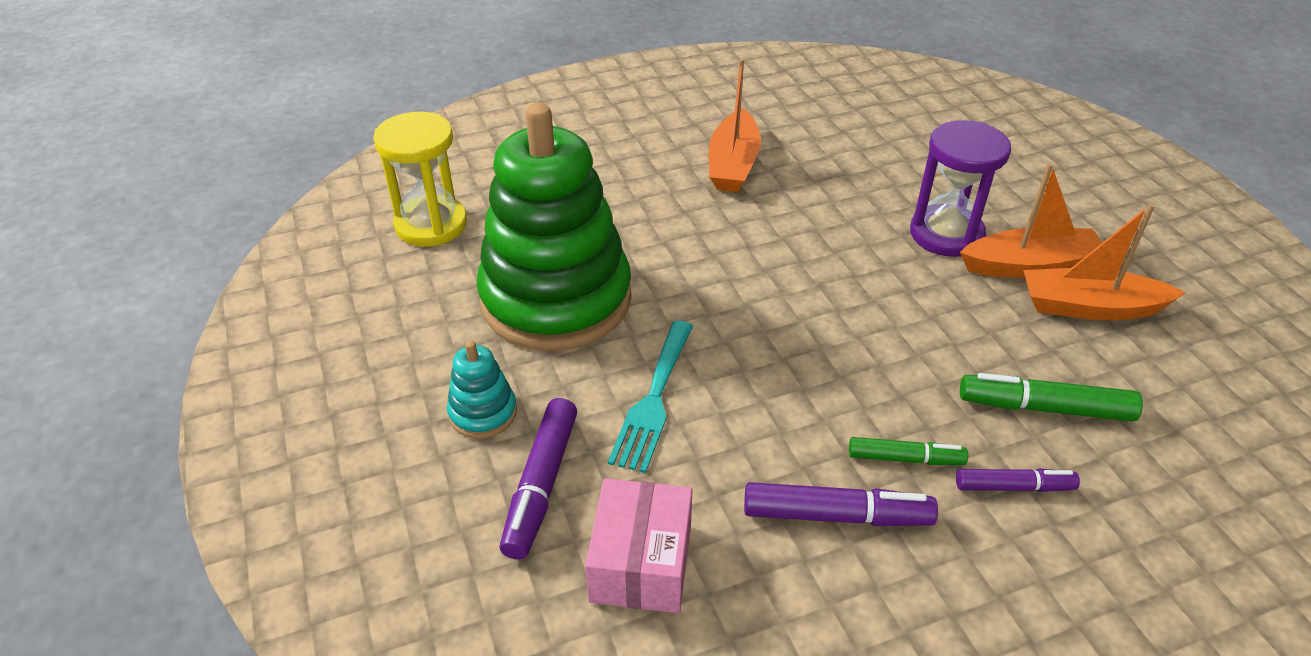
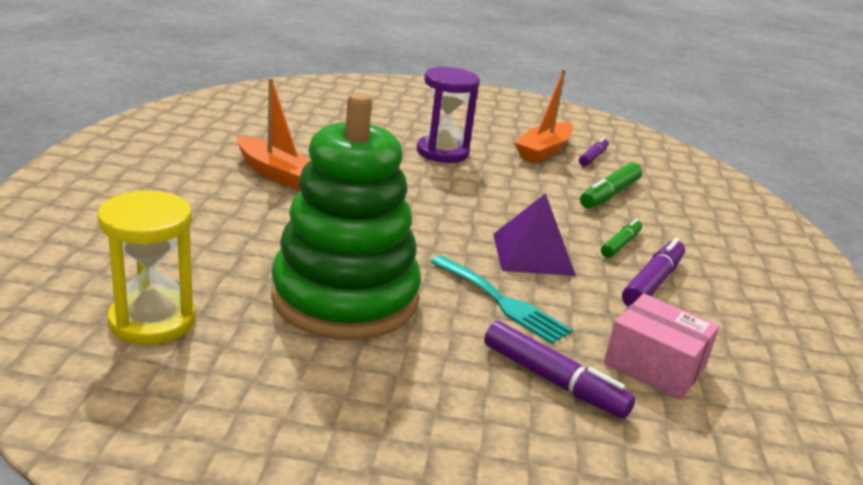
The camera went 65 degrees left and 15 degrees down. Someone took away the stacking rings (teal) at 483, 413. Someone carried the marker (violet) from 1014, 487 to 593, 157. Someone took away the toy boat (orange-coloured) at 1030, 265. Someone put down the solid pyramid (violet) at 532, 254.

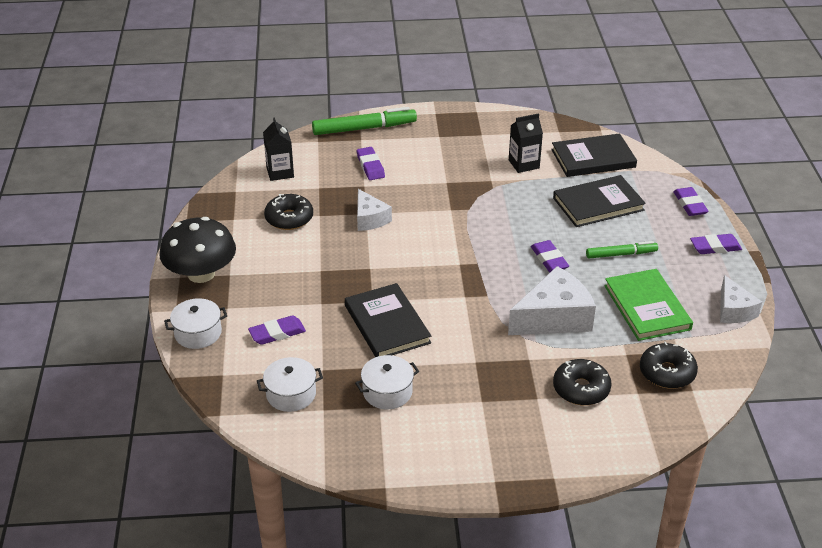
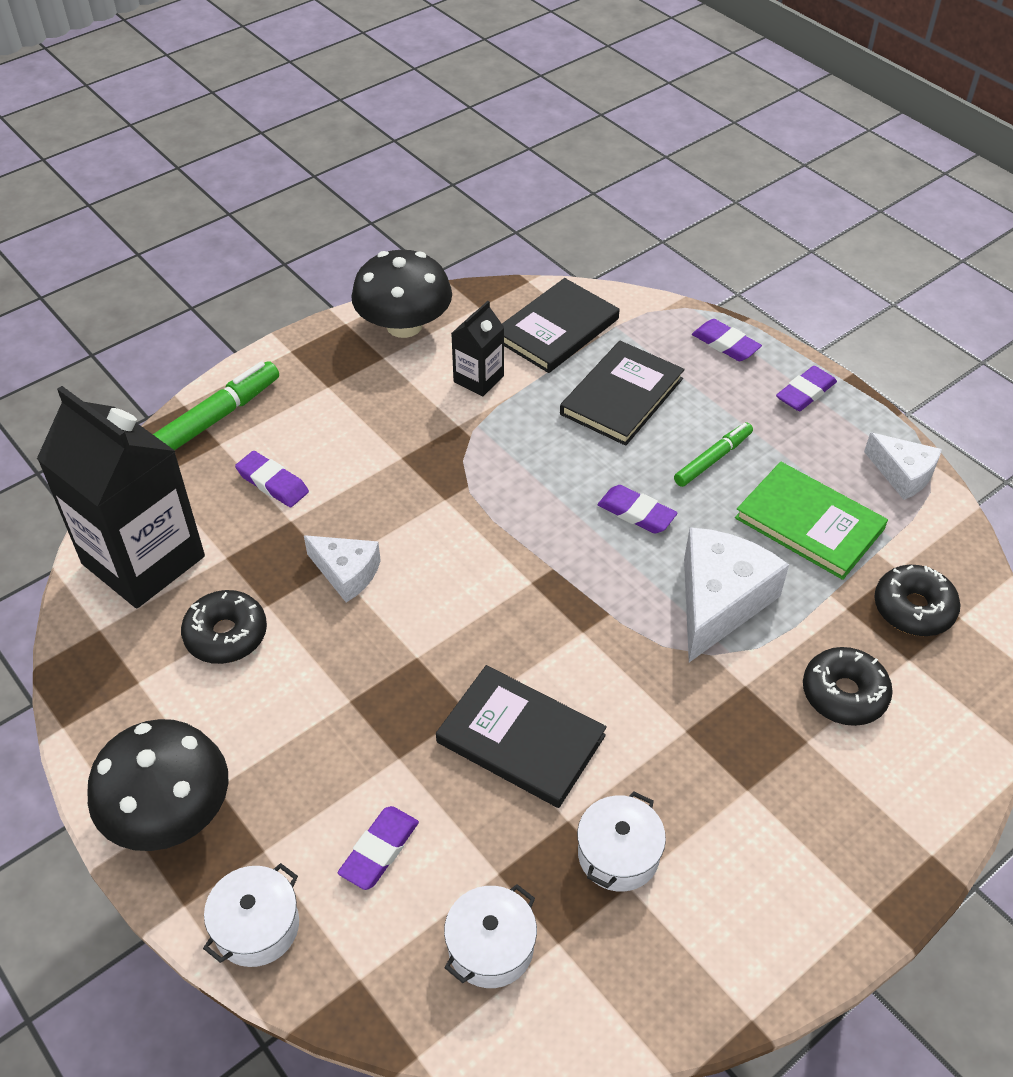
The camera went 35 degrees left and 10 degrees up. Someone scaled the juice carton (jet-black) at 280, 172 by 2.12. Someone put down the fungus (jet-black) at 404, 325.

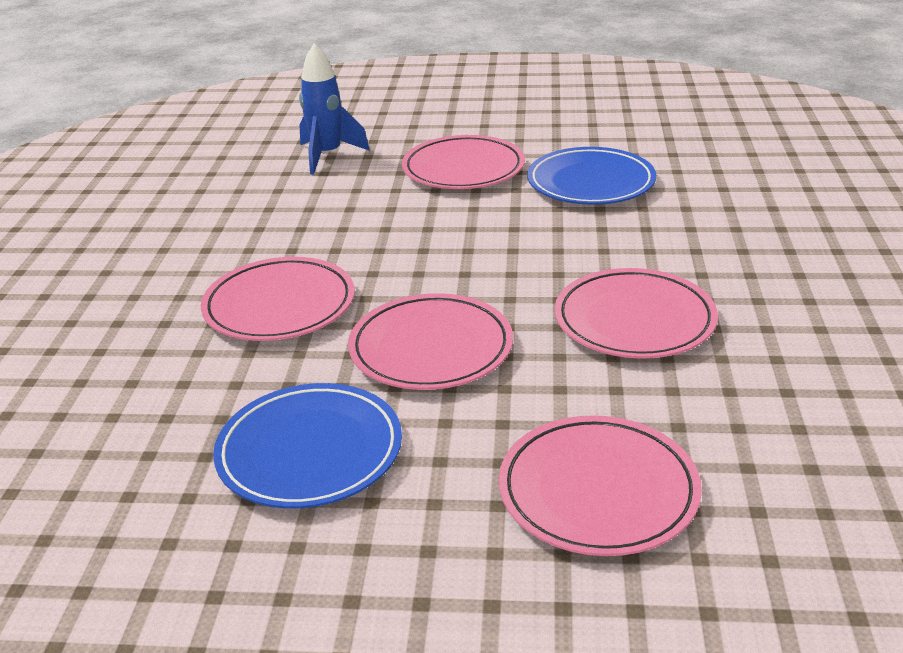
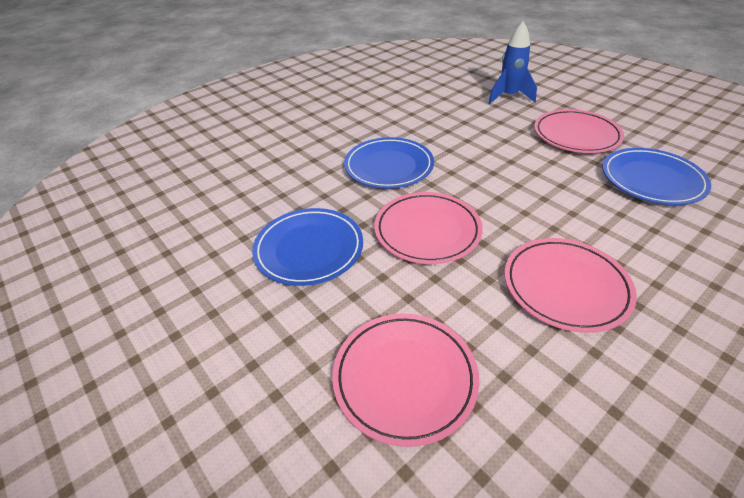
The camera went 45 degrees right and 10 degrees up. Someone repainted the plate (pink) at 279, 306, which became the plate (royal blue) at 388, 166.

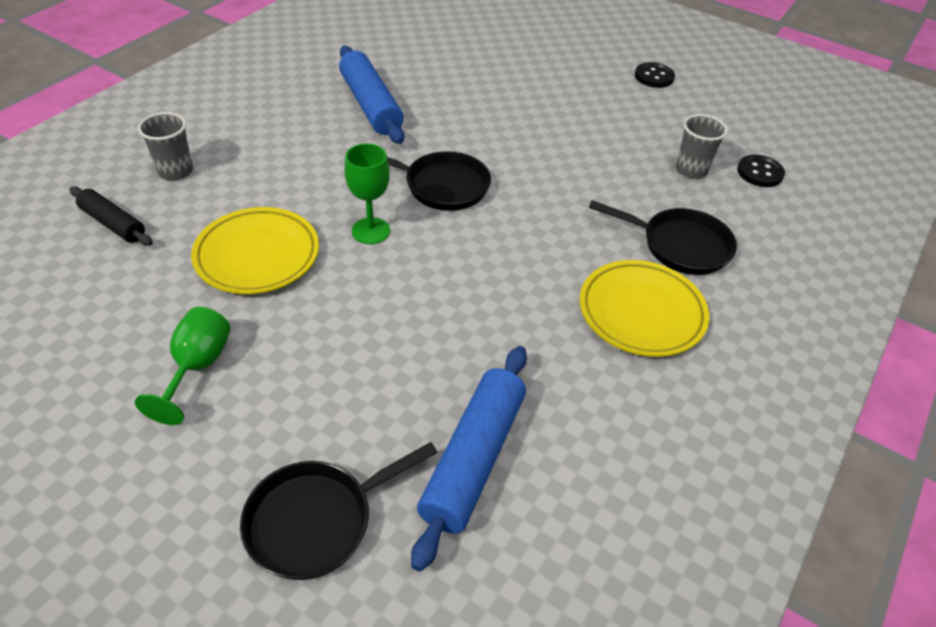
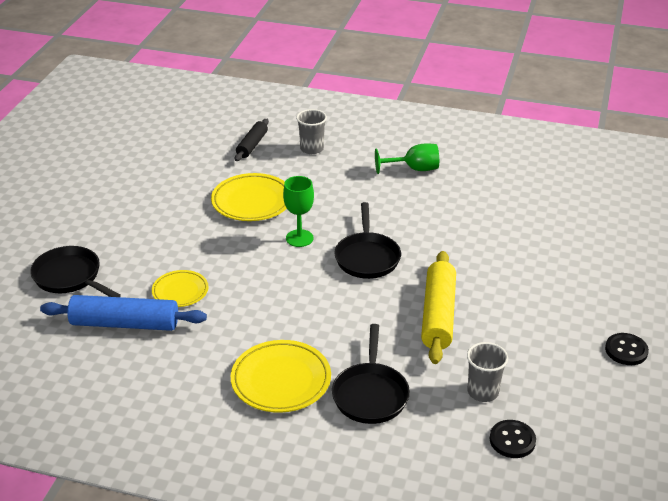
The camera went 75 degrees right and 10 degrees down. Someone carried the chalice (green) from 197, 367 to 414, 169. Someone took away the dough roller (royal blue) at 371, 105. Someone put down the plate (bright yellow) at 180, 291. Someone put down the dough roller (bright yellow) at 438, 315.

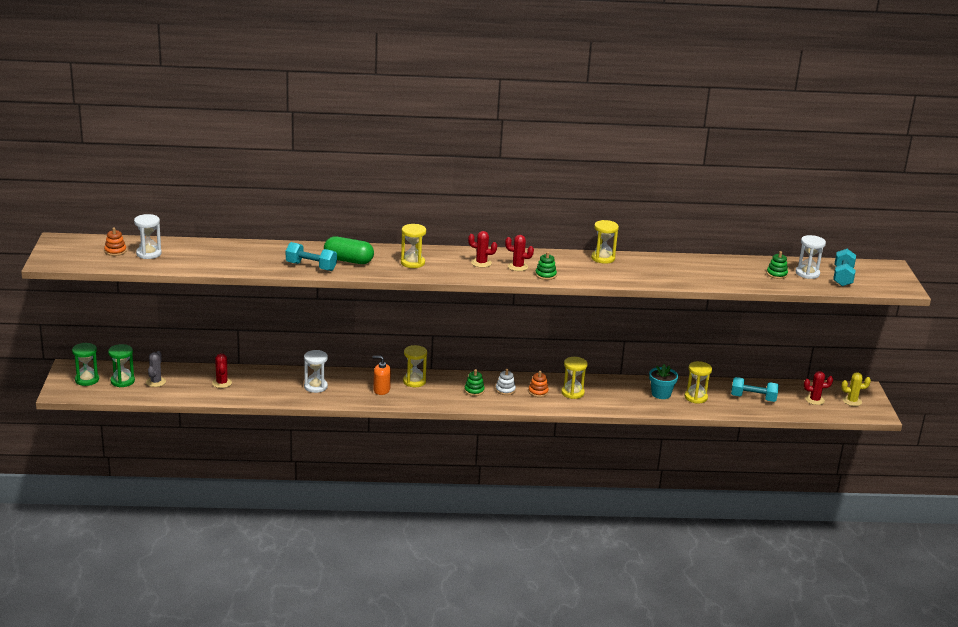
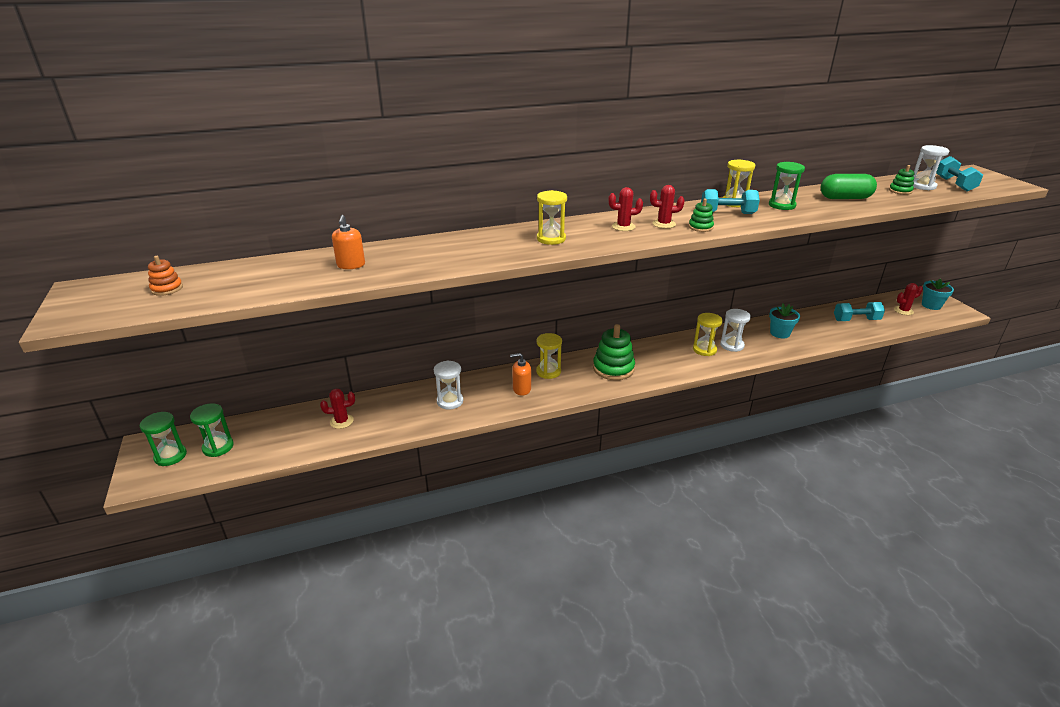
The camera went 15 degrees left and 5 degrees up. Someone carried the hourglass (snow-white) from 149, 253 to 732, 345. Someone took away the saguaro cactus (ash-grey) at 156, 382. Someone rotated the saguaro cactus (crimson) at 222, 383 by 75 degrees counterclockwise. Someone carried the dumbbell (teal) from 311, 266 to 727, 213. Someone carried the pill shape (green) from 348, 260 to 845, 198. Someone scaled the stacking rings (green) at 474, 391 by 1.95. Someone took away the stacking rings (snow-white) at 505, 390. Someone took away the stacking rings (orange-coloured) at 538, 392. Someone took away the hourglass (bright yellow) at 696, 397. Someone swapped the saguaro cactus (bright yellow) at 852, 401 for the flower pot (teal) at 931, 305. Someone put down the pump bottle (orange-coloured) at 351, 265. Someone put down the hourglass (green) at 782, 205.

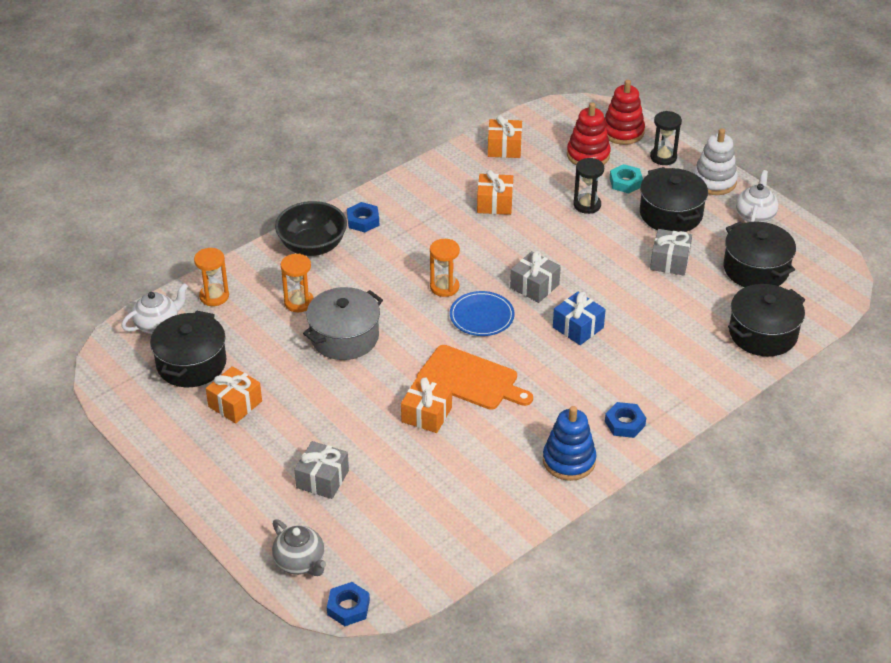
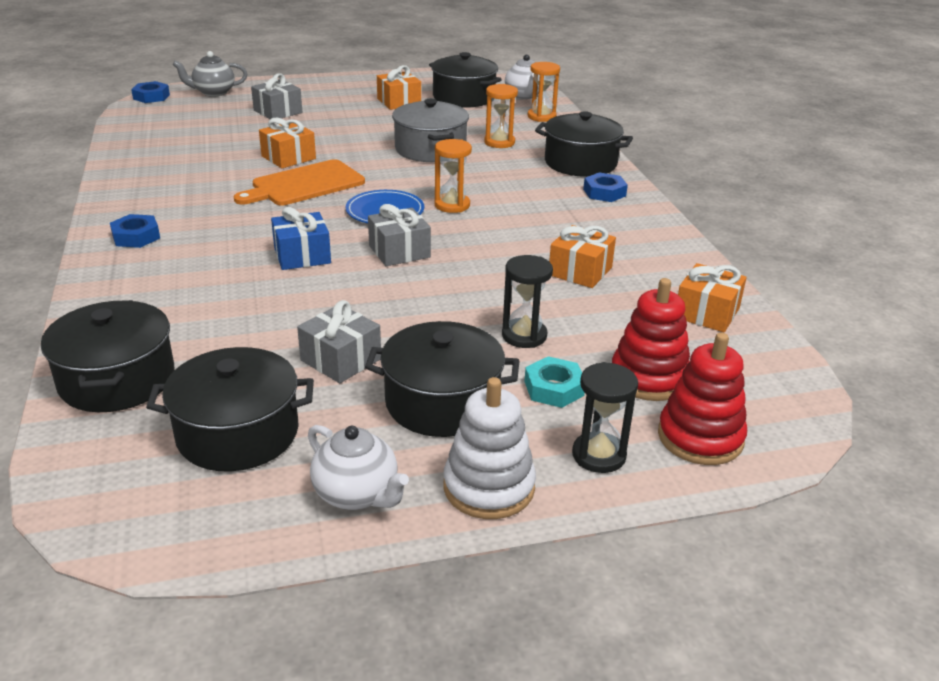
The camera went 115 degrees right and 10 degrees down. Someone swapped the bowl (jet-black) at 312, 246 for the stockpot (jet-black) at 580, 163. Someone took away the stacking rings (royal blue) at 569, 461.

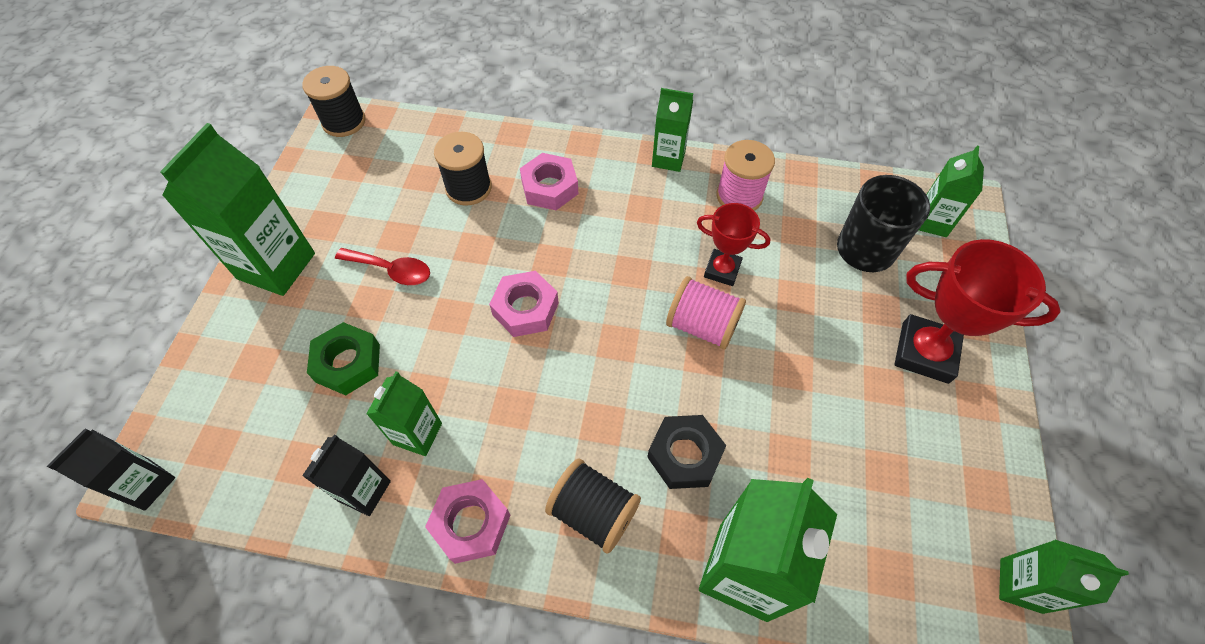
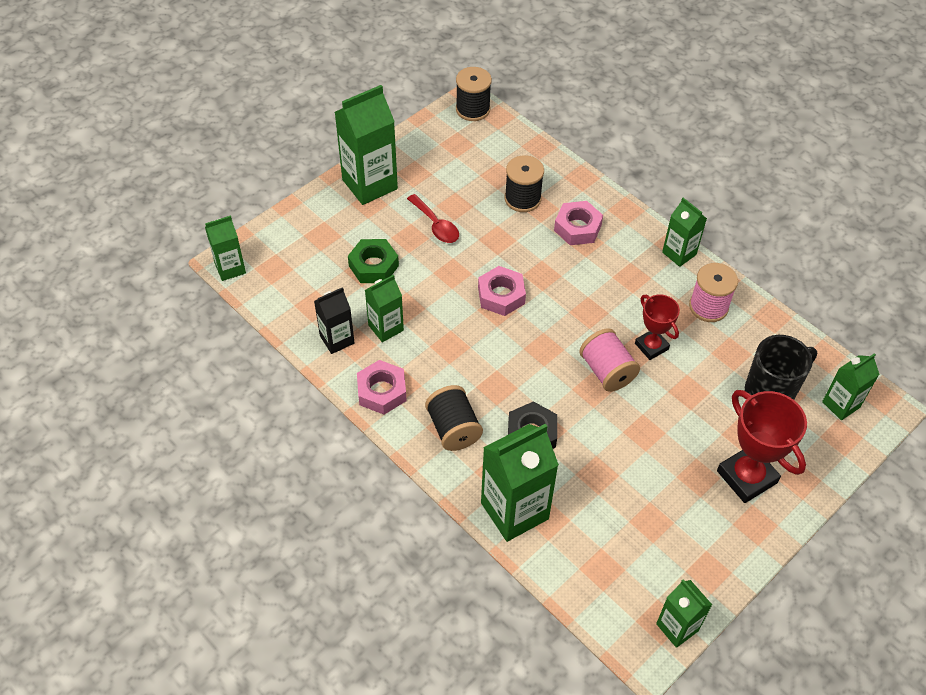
The camera went 35 degrees right and 5 degrees down. Someone repainted the juice carton (jet-black) at 147, 484, which became the juice carton (green) at 230, 268.

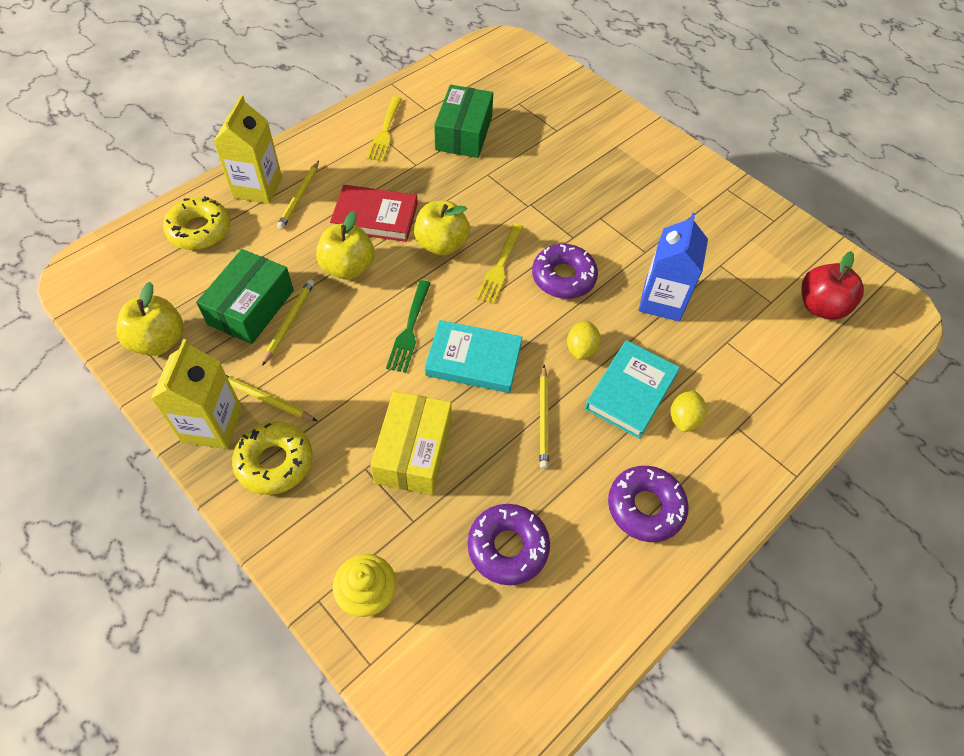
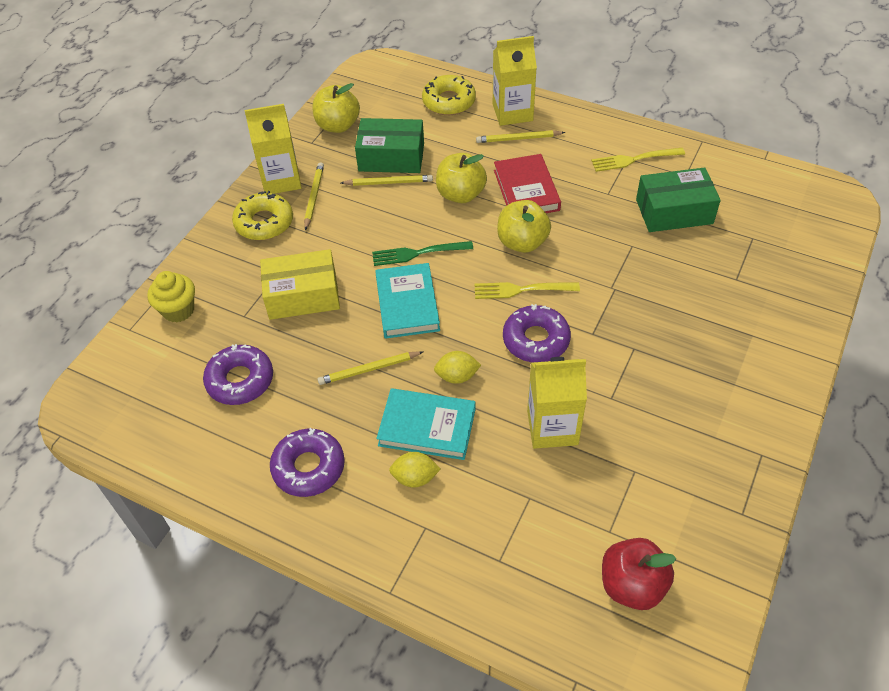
The camera went 75 degrees right and 5 degrees down. Someone repainted the juice carton (royal blue) at 662, 301, which became the juice carton (bright yellow) at 552, 427.

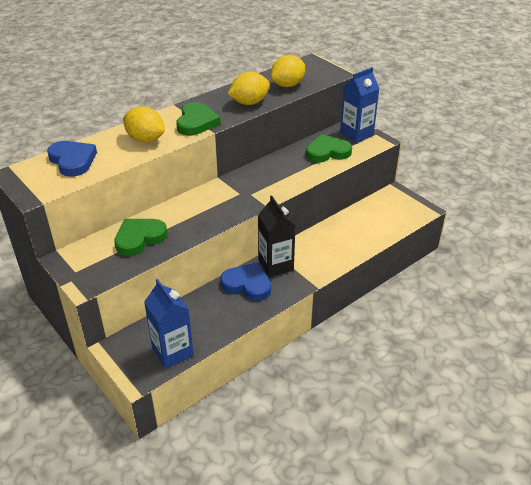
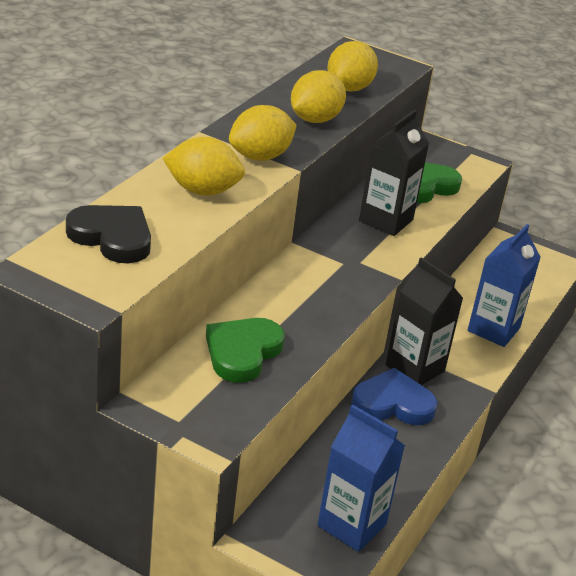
The camera went 25 degrees left and 5 degrees down. Someone repainted the love heart (royal blue) at 72, 160, which became the love heart (jet-black) at 112, 237. Someone swapped the love heart (green) at 196, 122 for the toy lemon (bright yellow) at 260, 156. Someone carried the juice carton (royal blue) from 356, 134 to 493, 329. Someone put down the juice carton (jet-black) at 386, 220.

